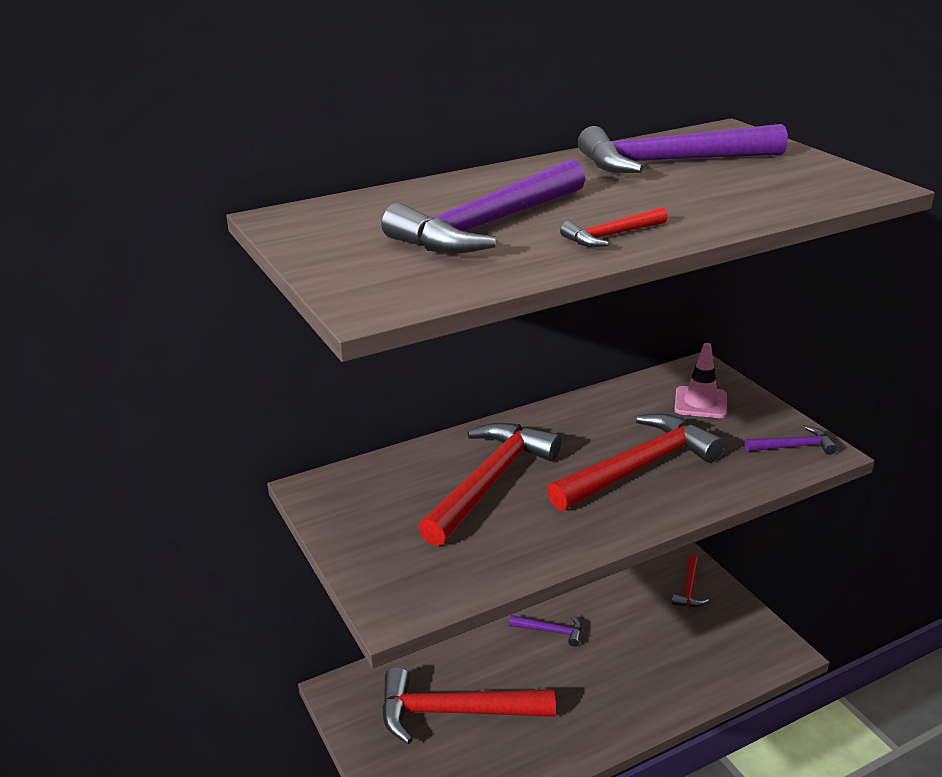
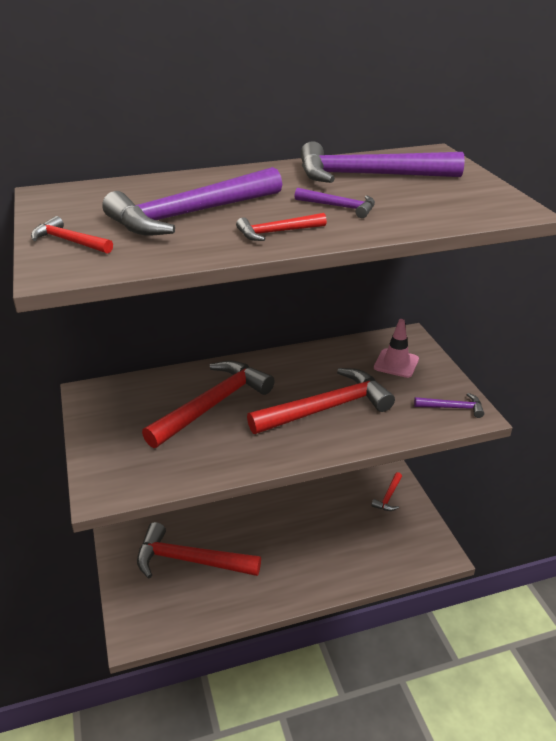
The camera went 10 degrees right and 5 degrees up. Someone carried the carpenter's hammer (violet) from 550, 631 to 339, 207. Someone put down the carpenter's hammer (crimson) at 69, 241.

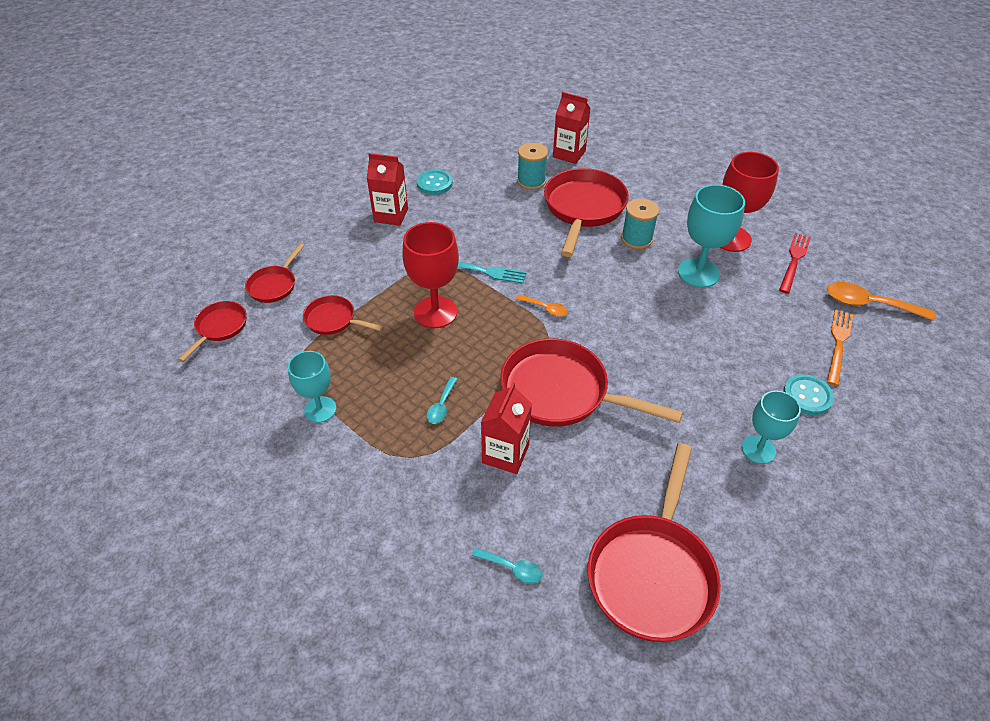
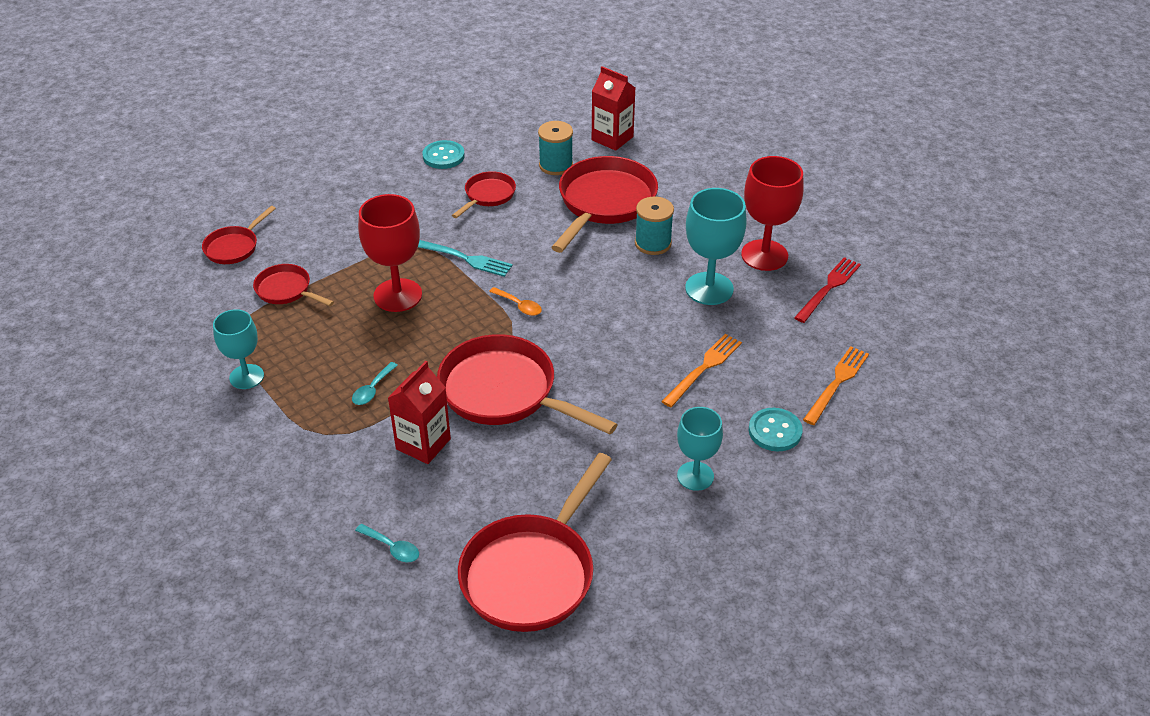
The camera went 10 degrees right and 5 degrees down. Someone carried the skillet (crimson) from 220, 328 to 488, 196. Someone took away the juice carton (crimson) at 391, 215. Someone took away the teaspoon (orange-coloured) at 869, 304. Someone put down the dinner fork (orange-coloured) at 704, 368.

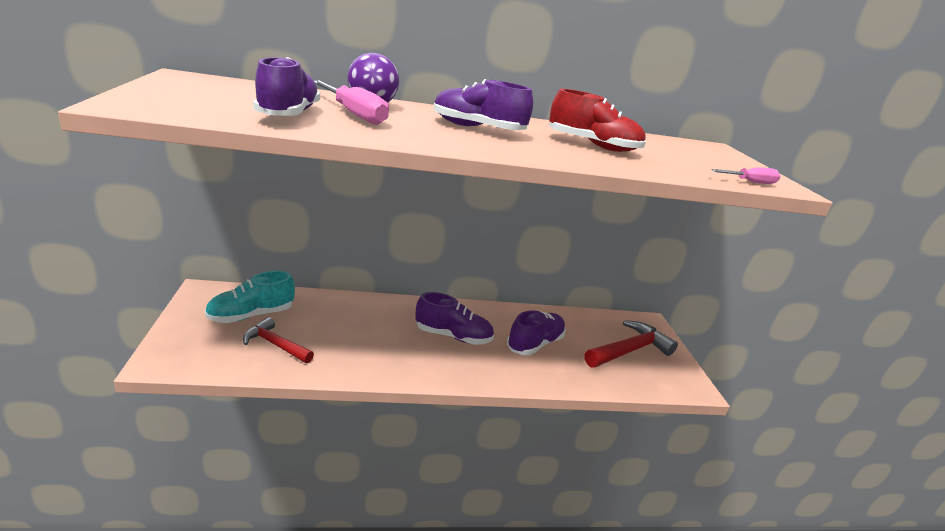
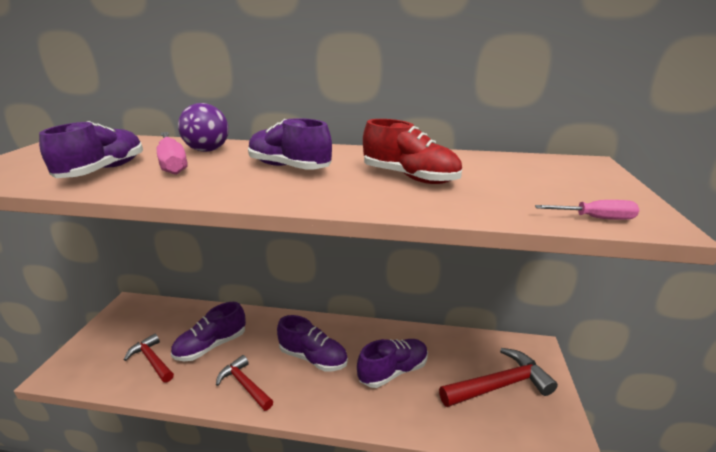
The camera went 20 degrees right and 0 degrees up. Someone took away the sneaker (teal) at 251, 315. Someone put down the sneaker (violet) at 211, 346. Someone put down the carpenter's hammer (crimson) at 244, 385.

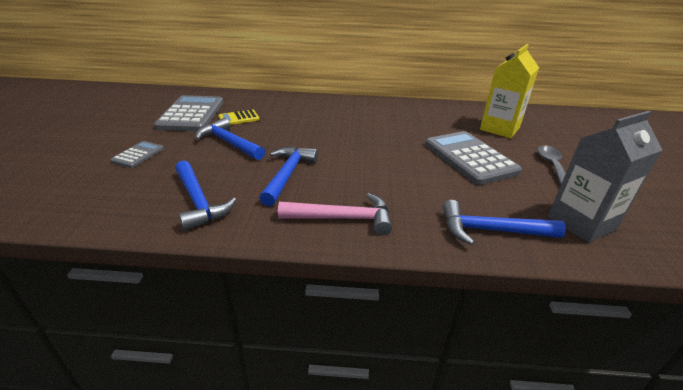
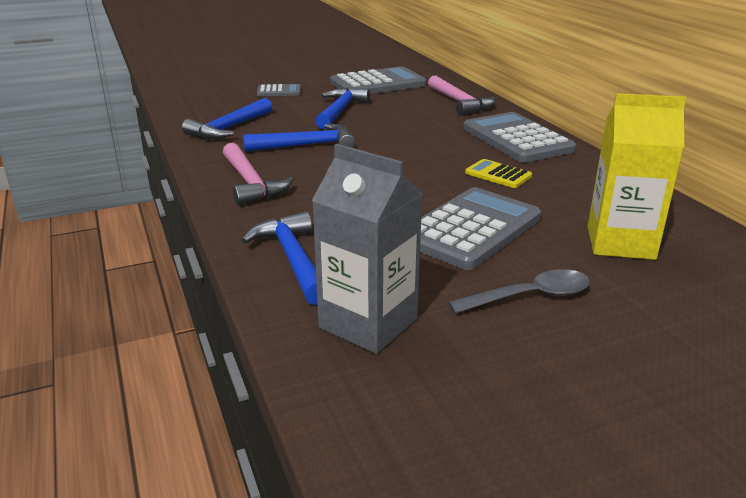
The camera went 65 degrees right and 5 degrees down. Someone carried the calculator (bright yellow) from 239, 118 to 498, 174. Someone put down the carpenter's hammer (pink) at 459, 102. Someone put down the calculator (ash-grey) at 517, 139.

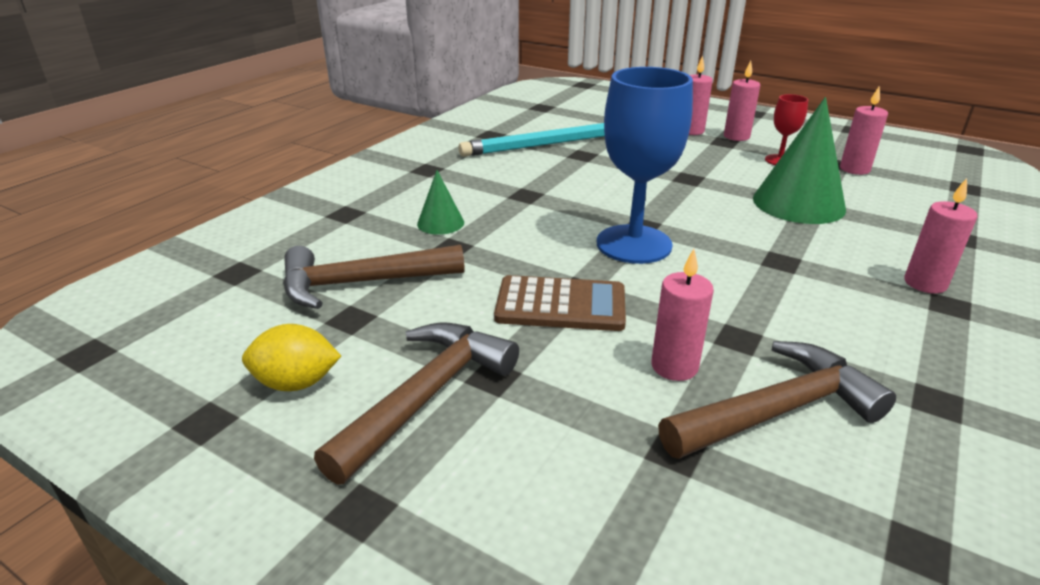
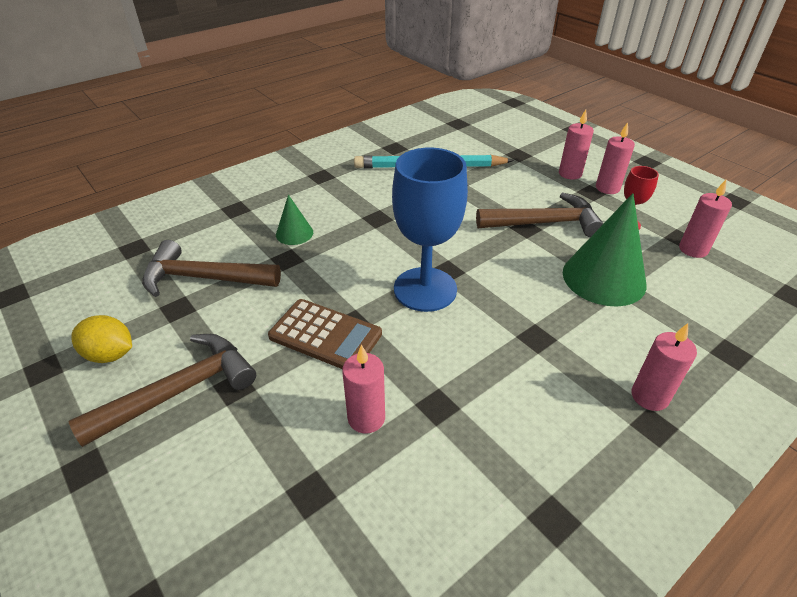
The camera went 20 degrees right and 10 degrees up. Someone carried the carpenter's hammer (brown) from 777, 411 to 544, 223.

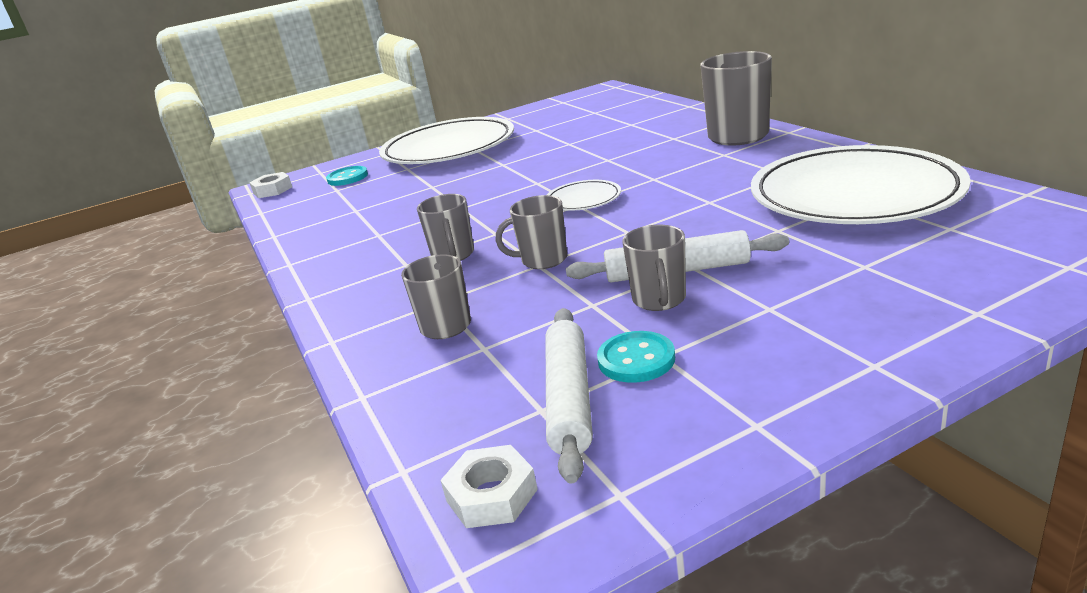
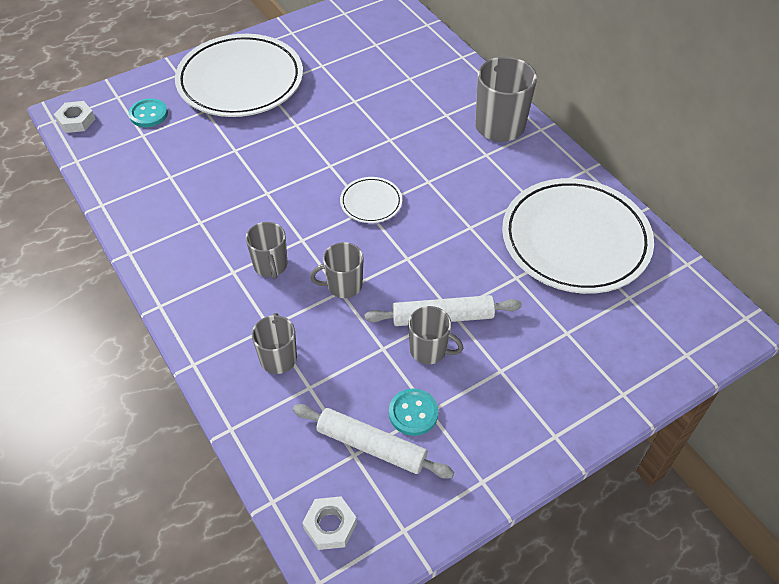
The camera went 10 degrees left and 25 degrees up. Someone rotated the dough roller (snow-white) at 569, 398 by 60 degrees counterclockwise. Someone rotated the tea mug (ash-grey) at 659, 300 by 60 degrees counterclockwise.

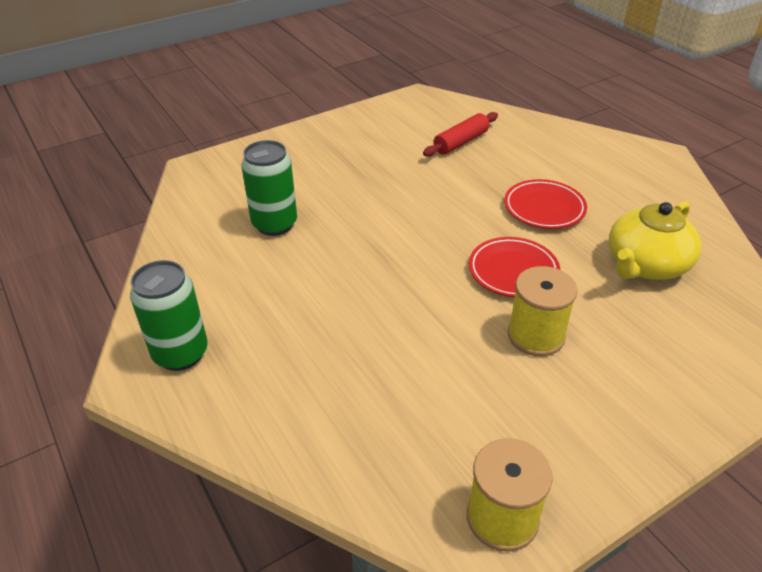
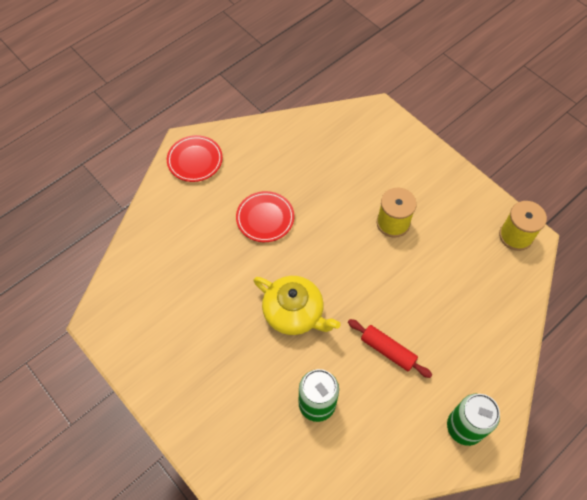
The camera went 100 degrees left and 20 degrees up. Someone carried the dough roller (crimson) from 461, 142 to 388, 350. Someone carried the plate (crimson) from 513, 271 to 195, 160. Someone carried the tea pot (bright yellow) from 645, 265 to 294, 313.

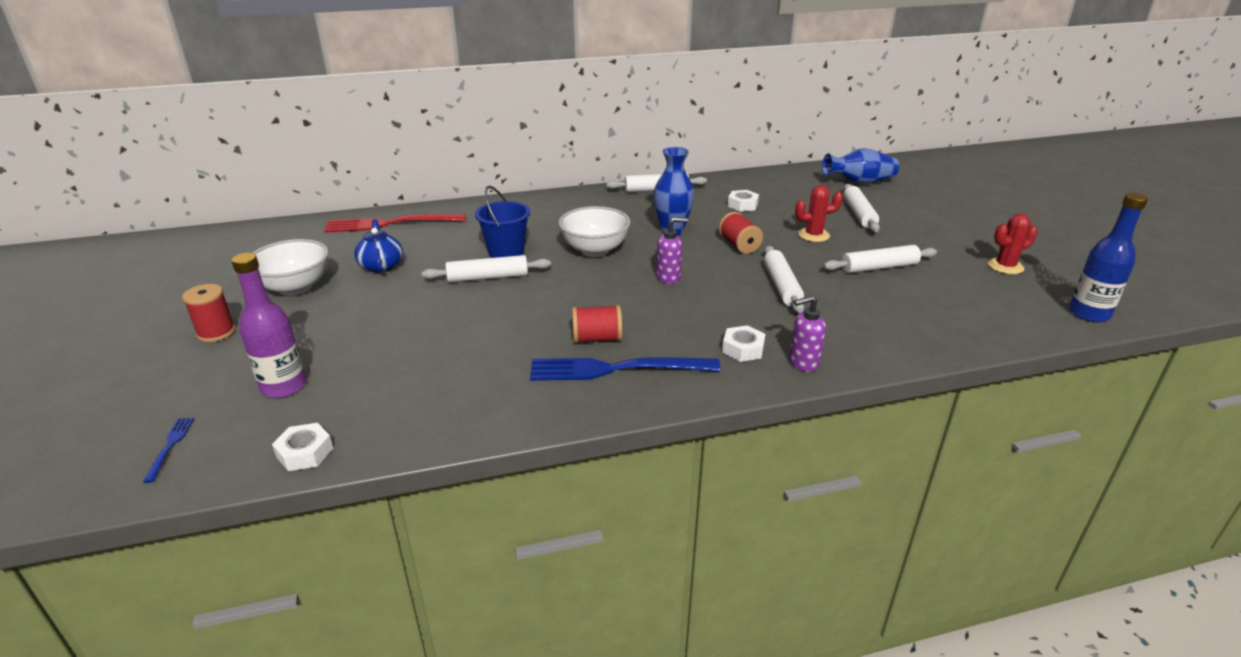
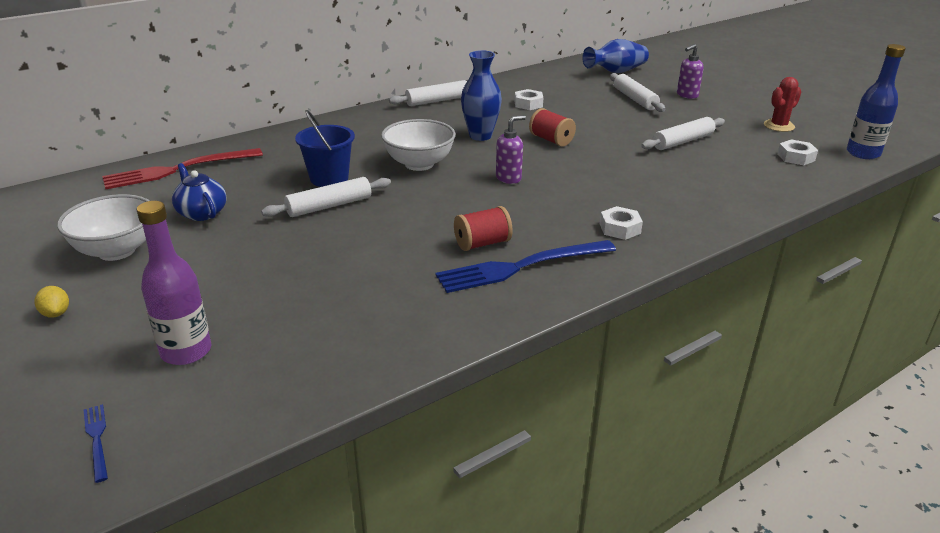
The camera went 20 degrees left and 0 degrees up. Someone swapped the spool (crimson) at 216, 332 for the toy lemon (bright yellow) at 56, 313. Someone carried the nut (snow-white) from 305, 452 to 796, 157. Someone took away the dough roller (snow-white) at 782, 286. Someone carried the pump bottle (violet) from 803, 363 to 687, 95. Someone took away the saguaro cactus (crimson) at 813, 235.

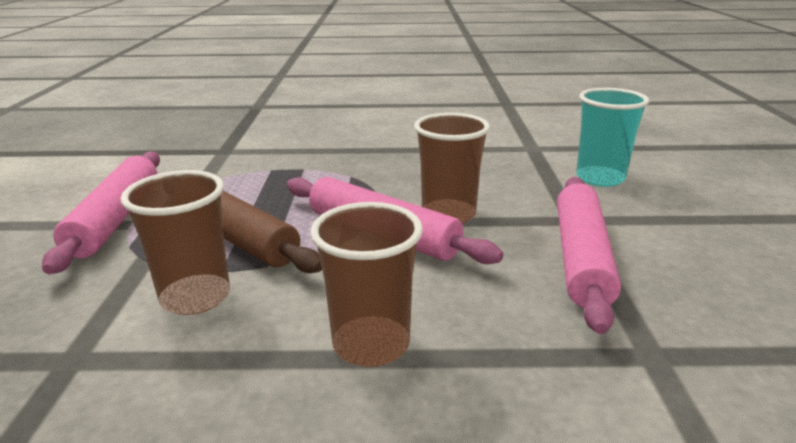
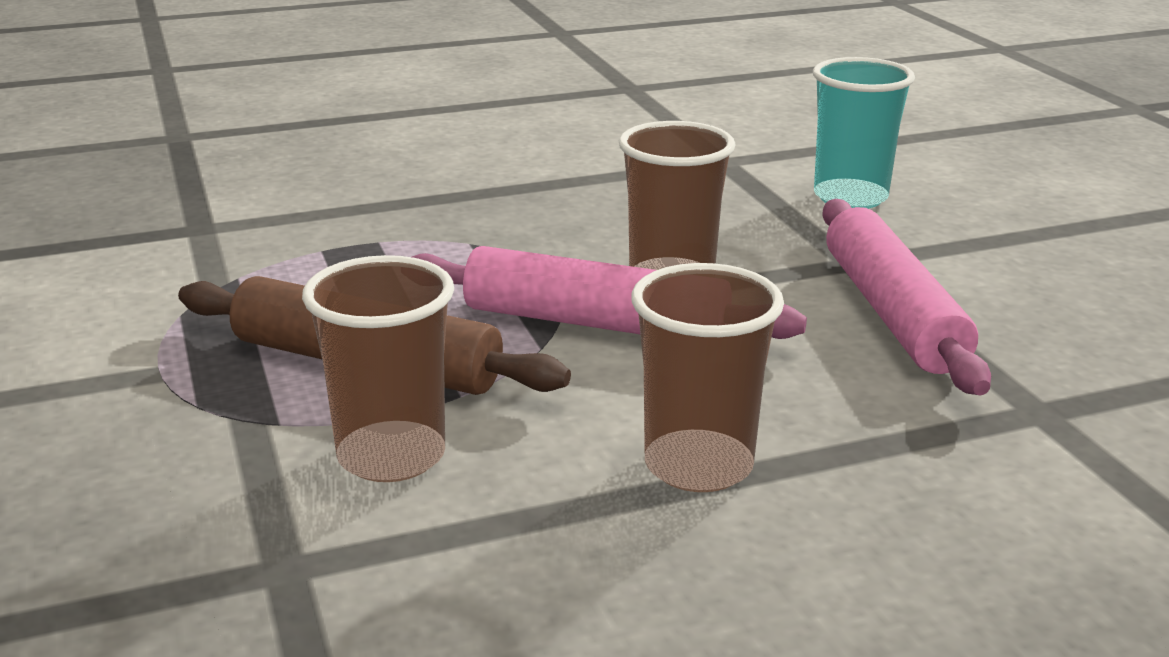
The camera went 20 degrees left and 0 degrees up. Someone took away the dough roller (pink) at 116, 219.

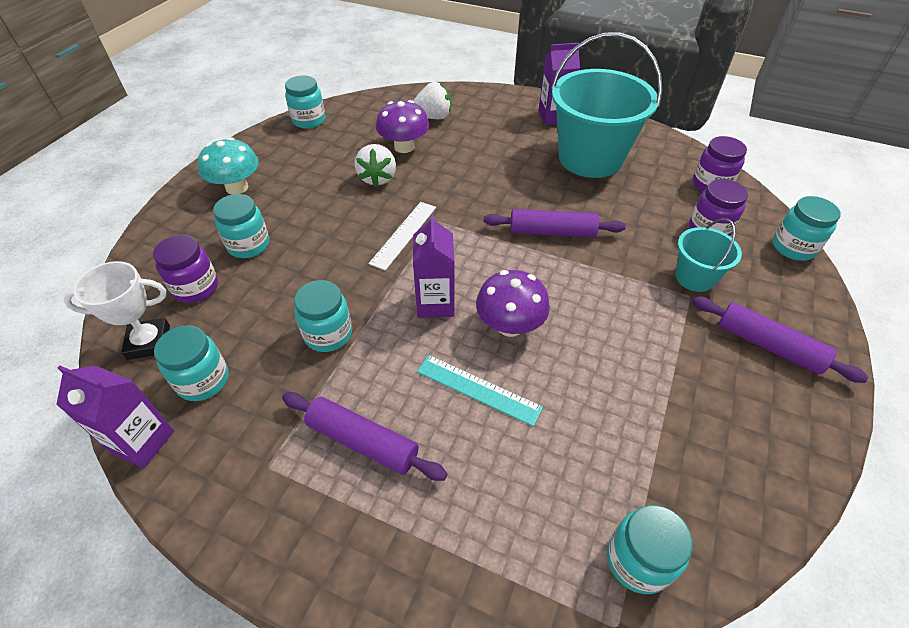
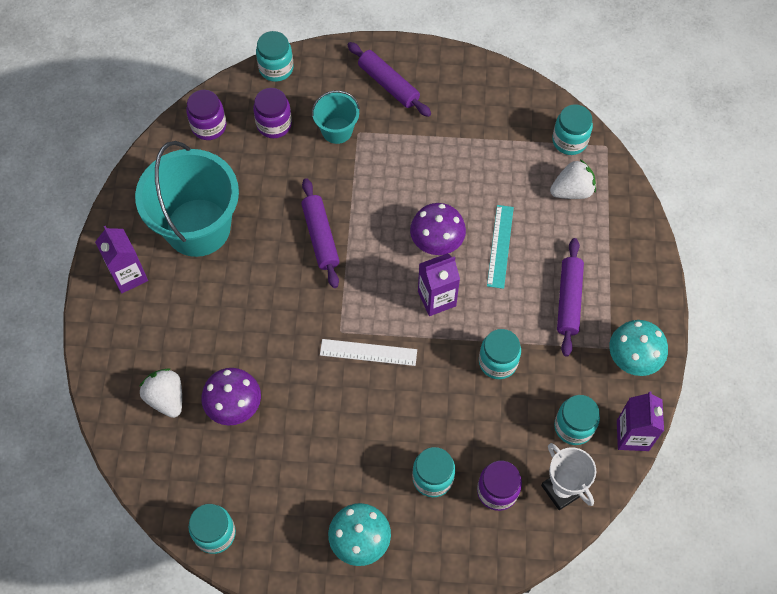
The camera went 110 degrees left and 15 degrees up. Someone carried the toy strawberry (snow-white) from 377, 178 to 572, 191. Someone rotated the dough roller (violet) at 768, 345 by 60 degrees counterclockwise. Someone put down the fungus (teal) at 633, 358.

